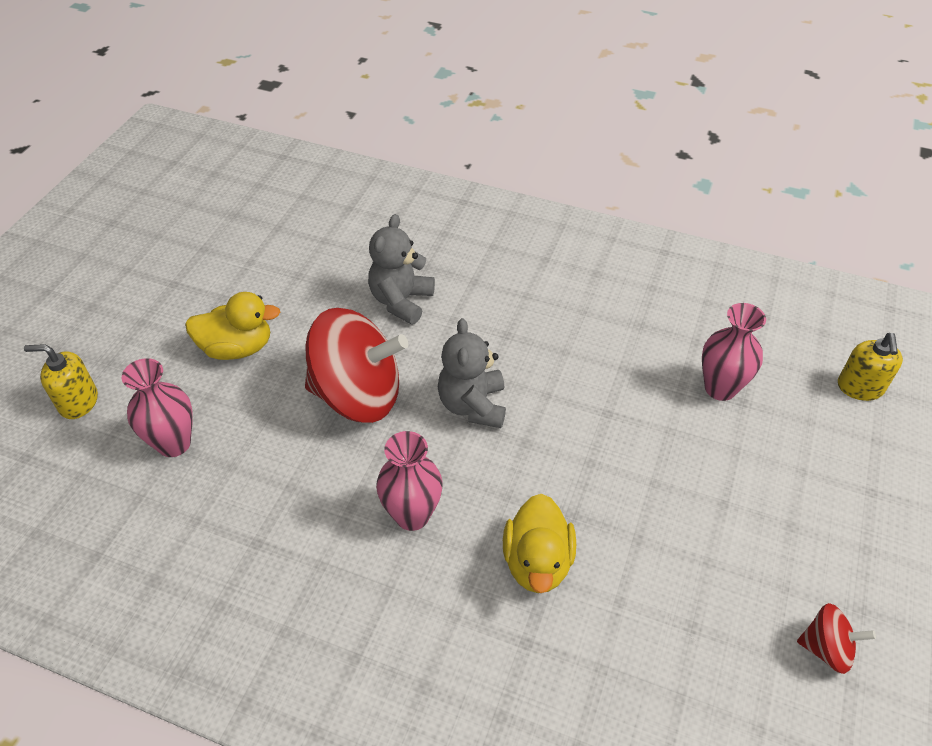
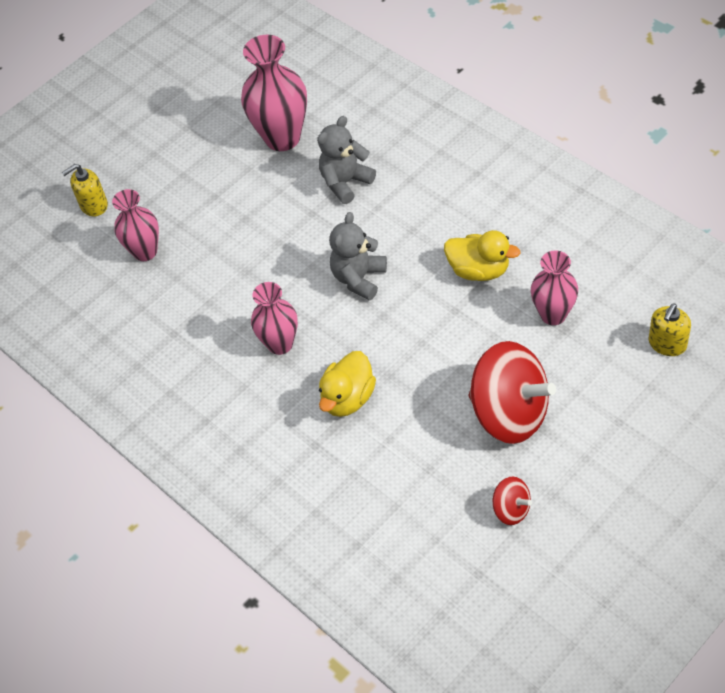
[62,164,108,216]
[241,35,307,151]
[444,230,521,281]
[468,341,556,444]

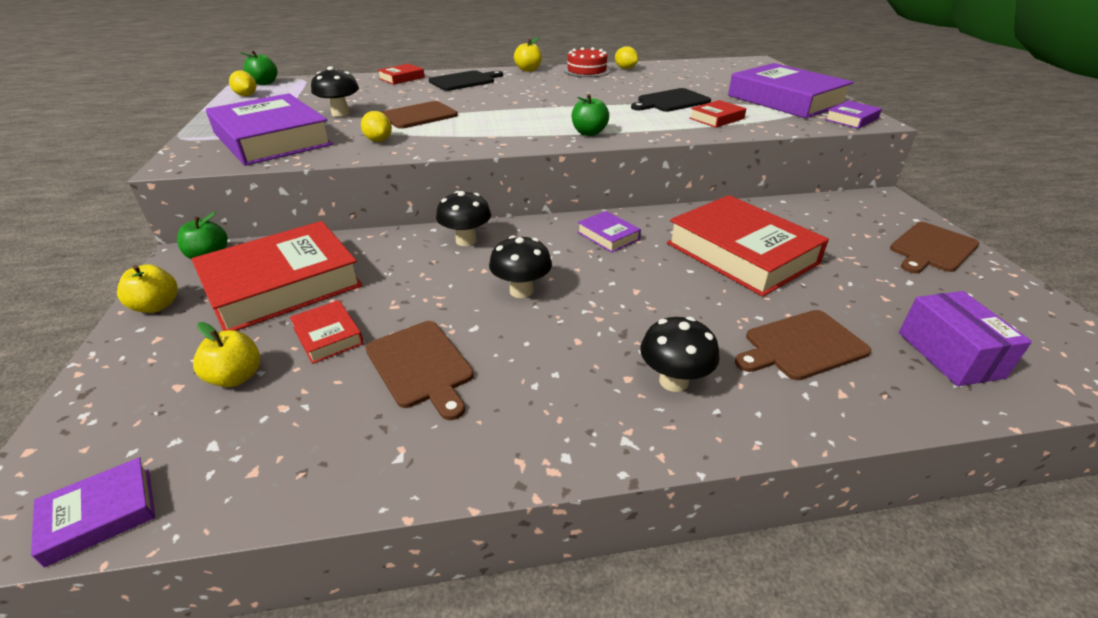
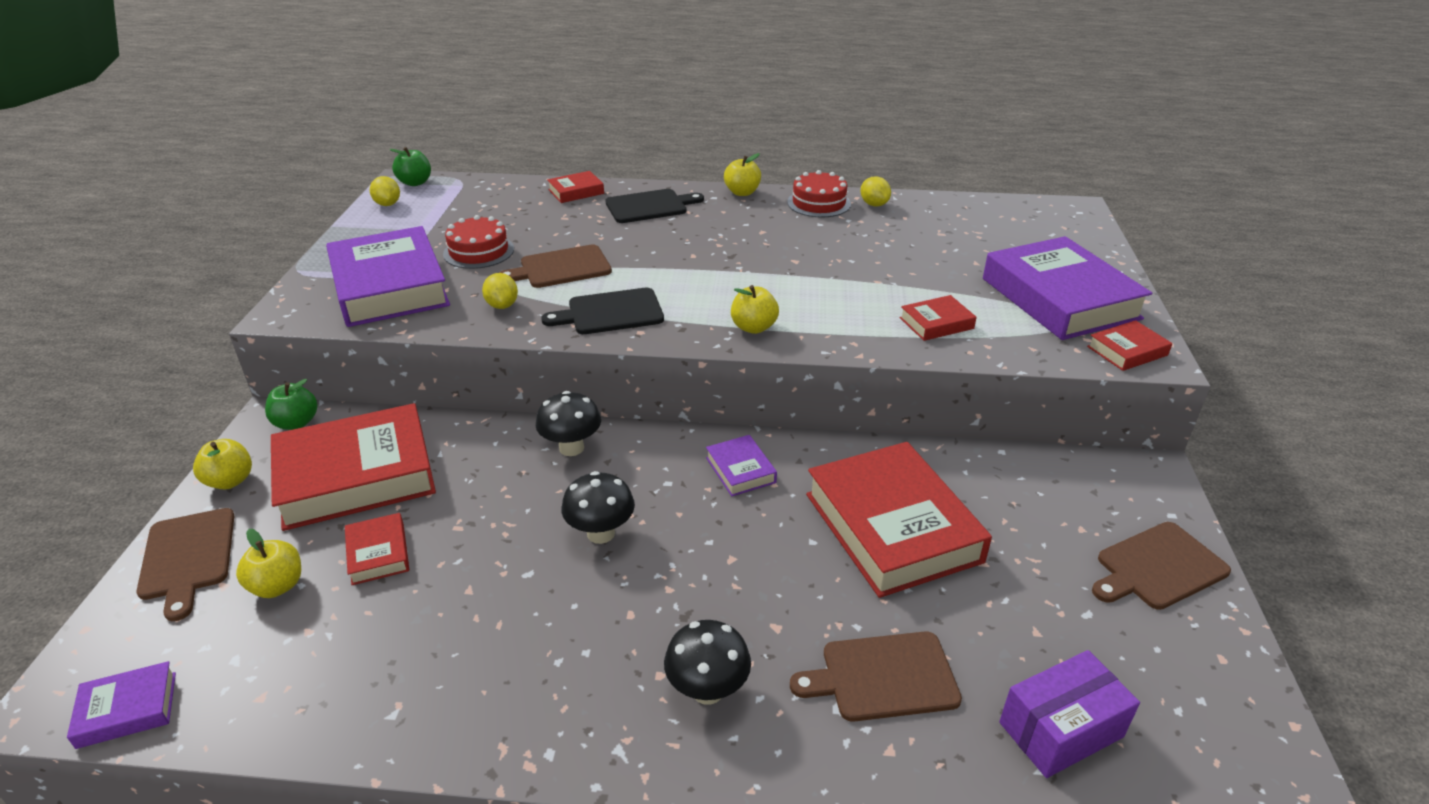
[136,508,234,621]
[443,215,514,269]
[541,288,664,334]
[731,285,779,334]
[999,650,1140,778]
[1087,320,1172,371]

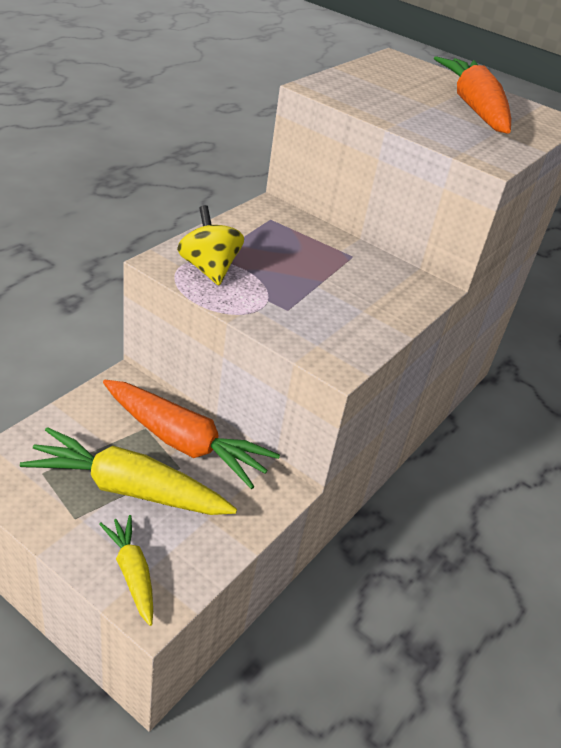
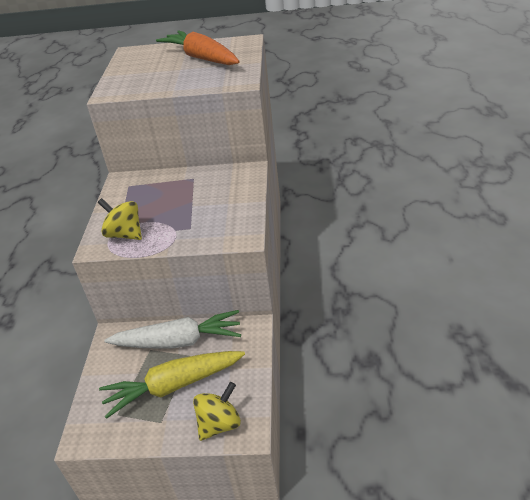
[104,310,241,349]
[193,382,241,441]

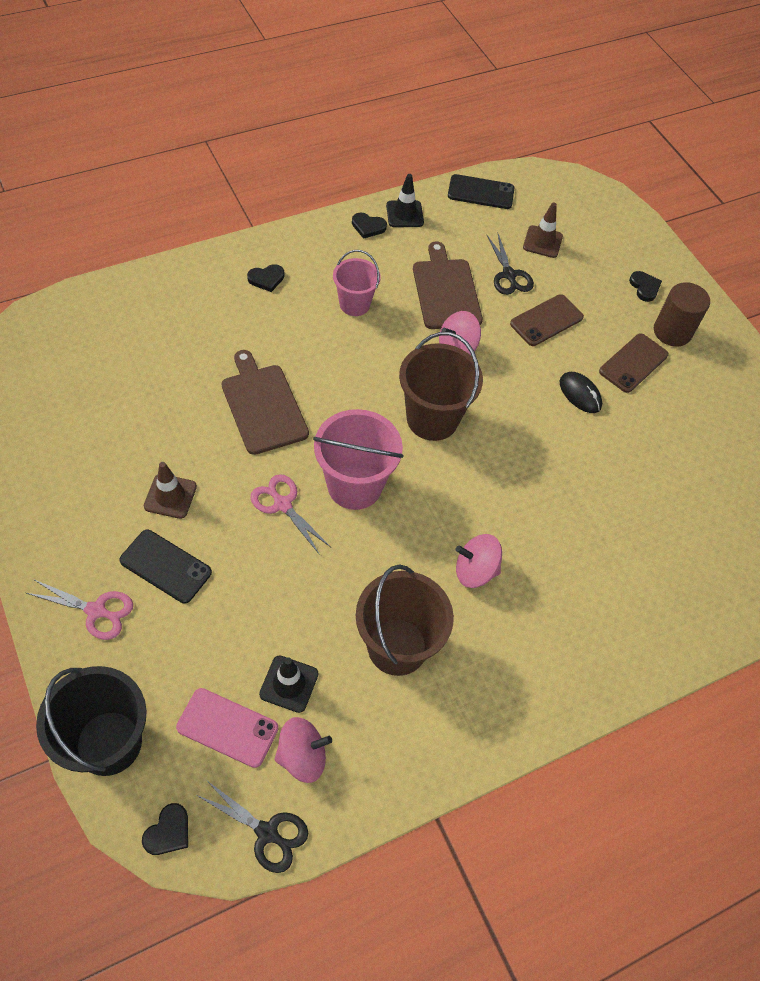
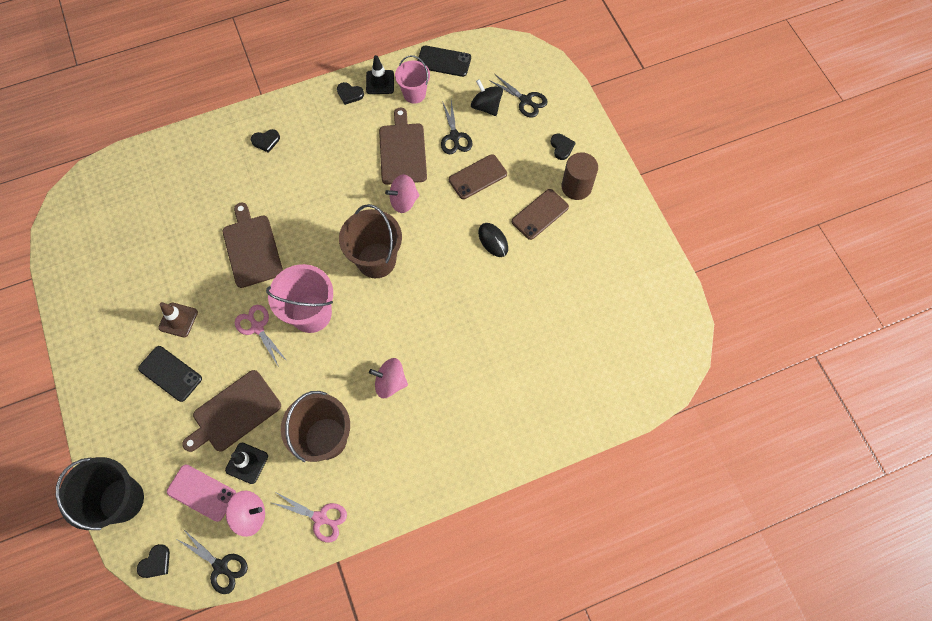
[182,370,281,452]
[272,493,347,542]
[395,55,430,104]
[471,79,503,116]
[489,74,548,118]

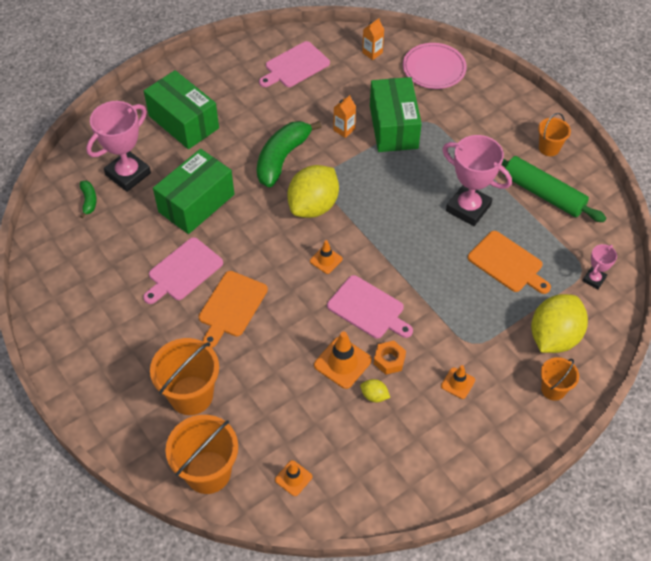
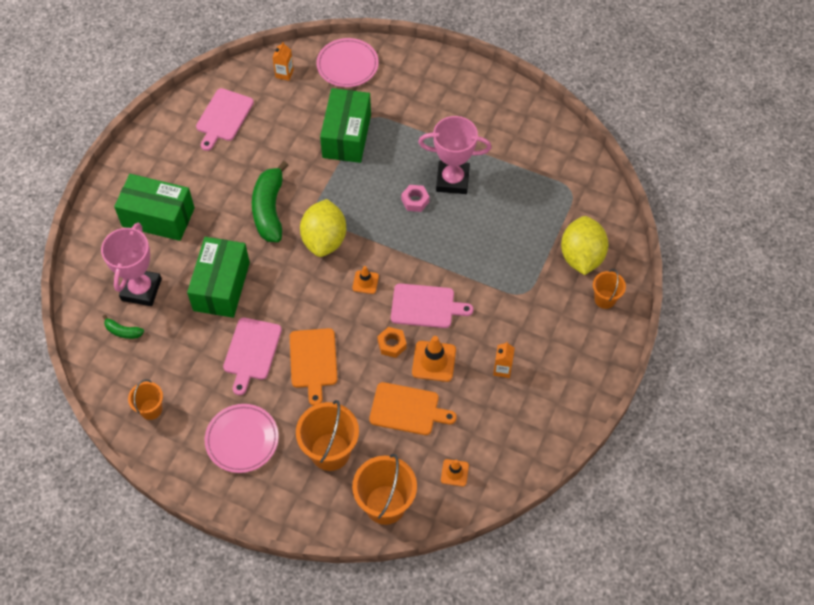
[103,315,144,339]
[128,379,163,420]
[205,404,279,473]
[320,88,371,163]
[369,382,457,435]
[377,327,407,358]
[401,185,430,212]
[493,341,515,378]
[360,379,390,402] (first image)
[441,365,475,399] (first image)
[502,156,606,222] (first image)
[583,244,617,289] (first image)

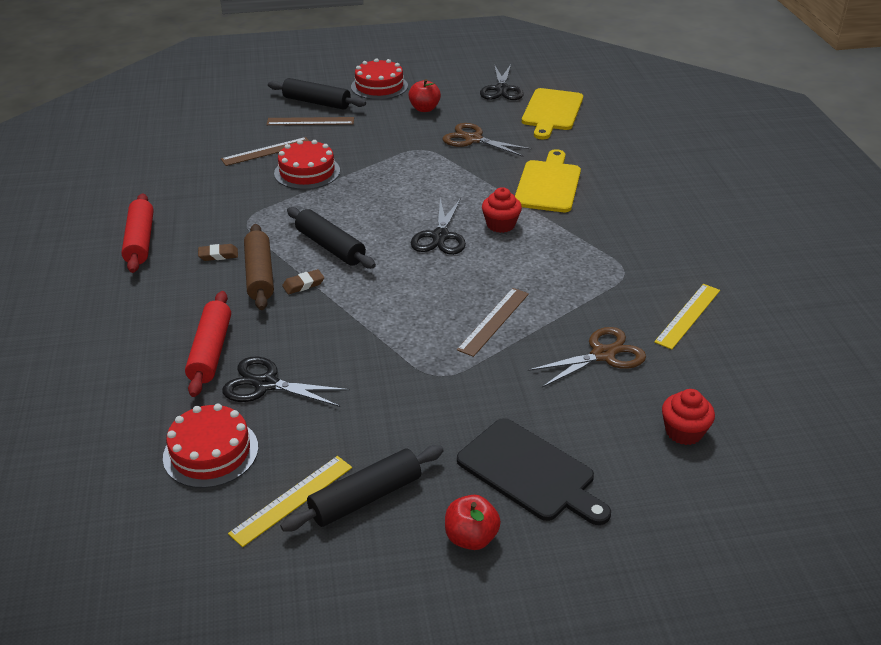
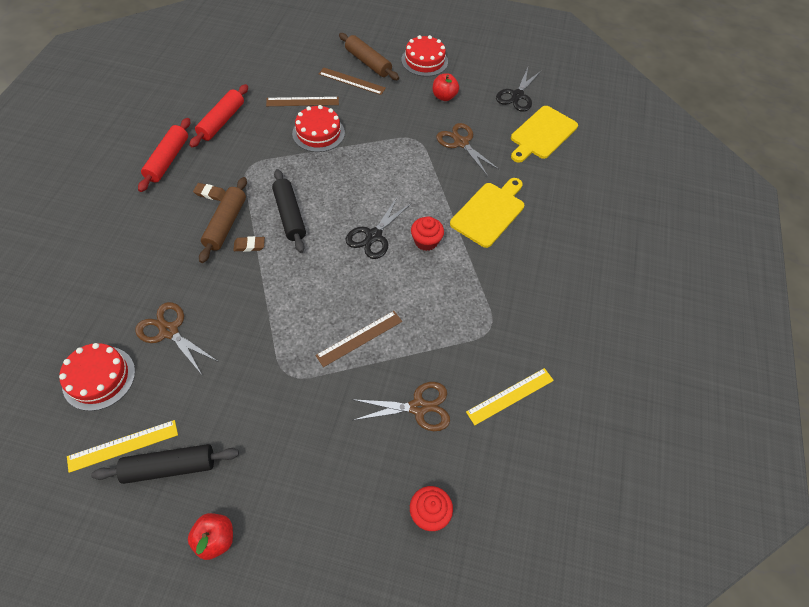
[135,302,219,375]
[189,84,248,147]
[339,33,399,80]
[457,418,611,525] (first image)

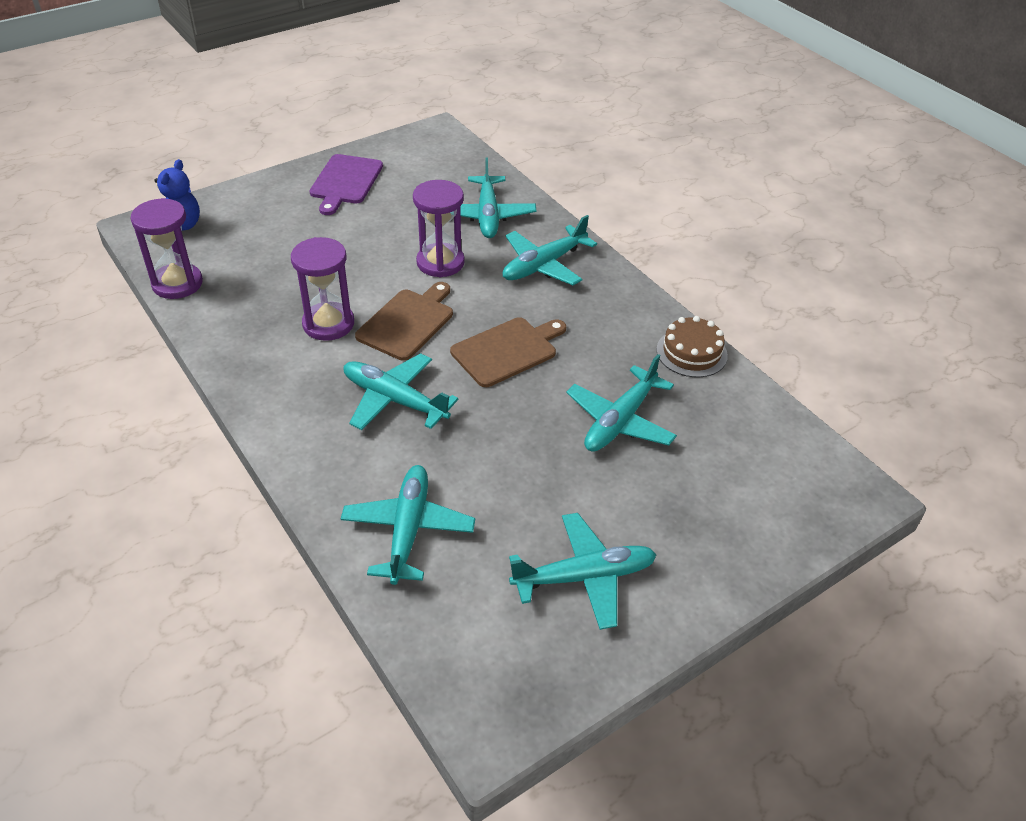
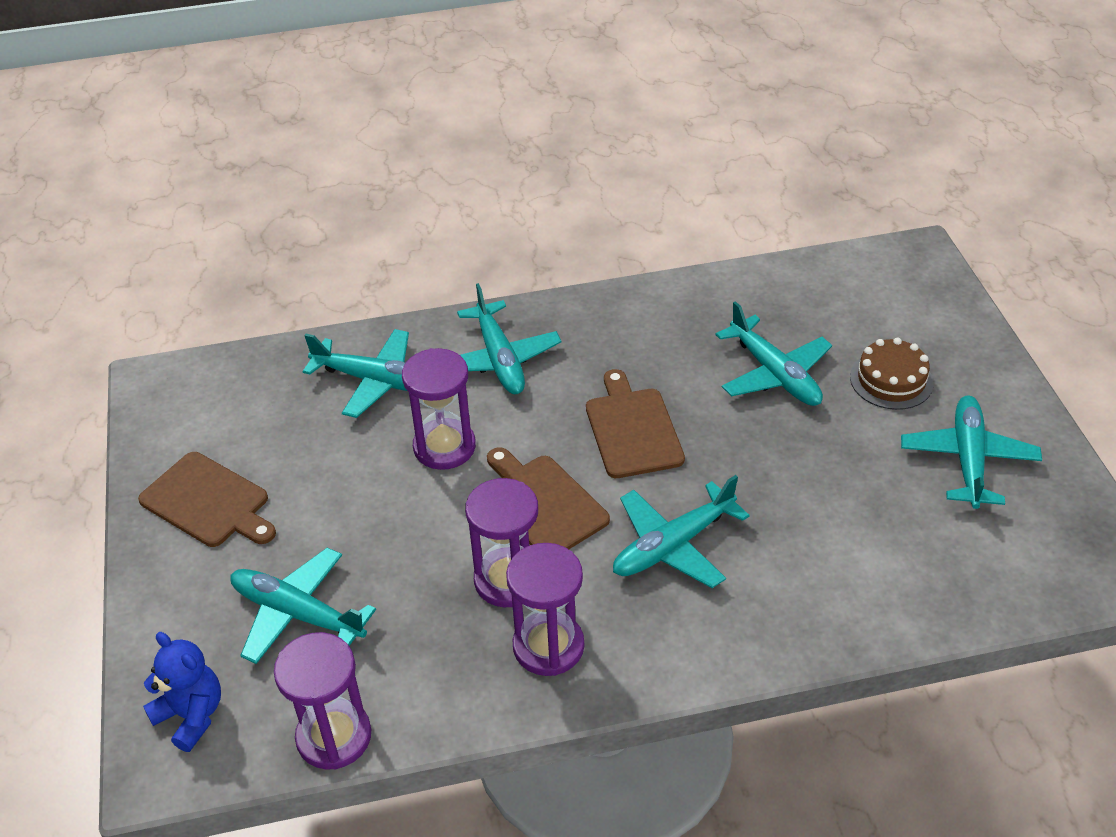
[138,452,276,547]
[230,548,376,664]
[506,543,584,676]
[850,338,933,410]

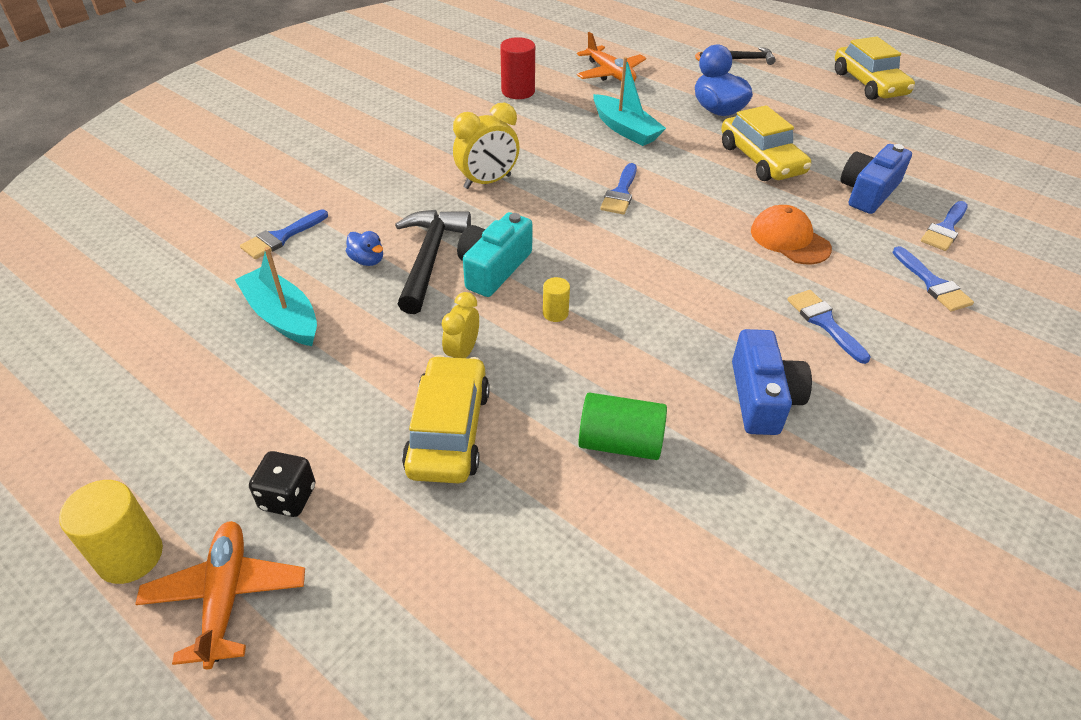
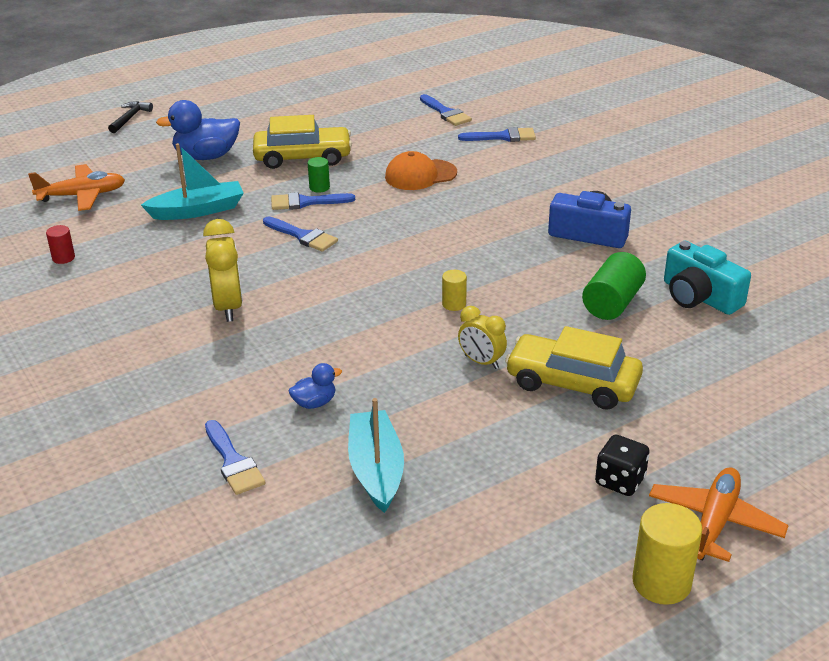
[46,225,75,264]
[271,192,355,210]
[308,157,330,192]
[348,398,404,513]
[649,467,789,562]
[664,241,751,315]
[395,210,471,314] (first image)
[835,37,915,100] (first image)
[840,144,912,214] (first image)

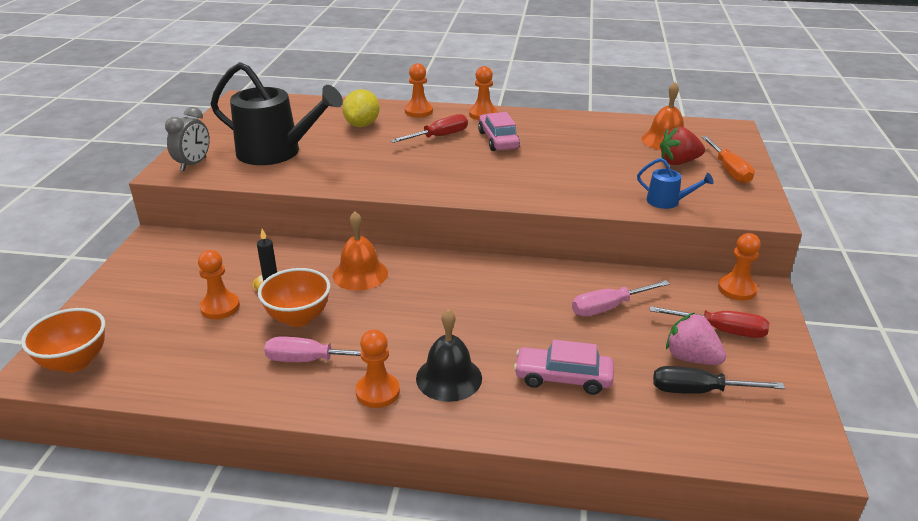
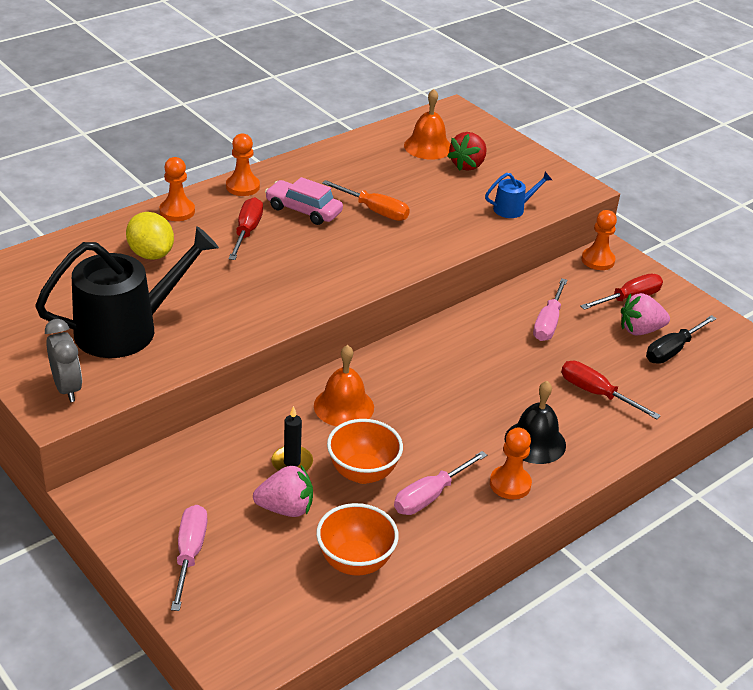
[171,505,208,611]
[253,465,313,517]
[316,503,399,576]
[322,180,410,221]
[561,361,661,419]

